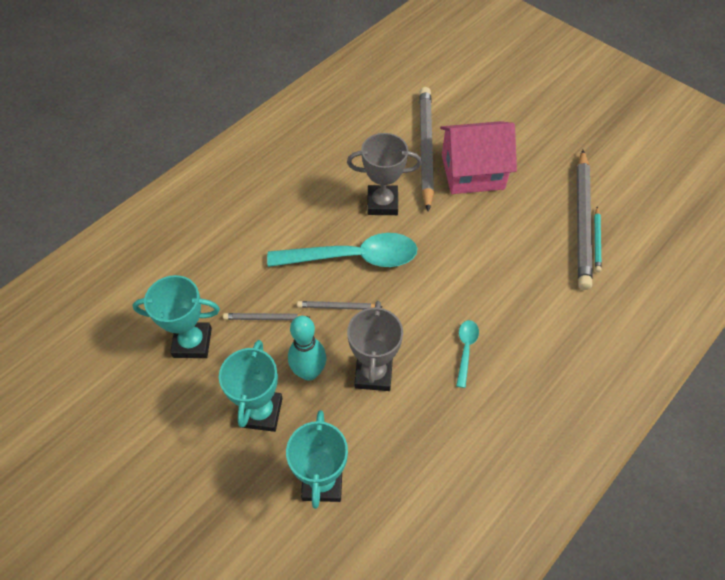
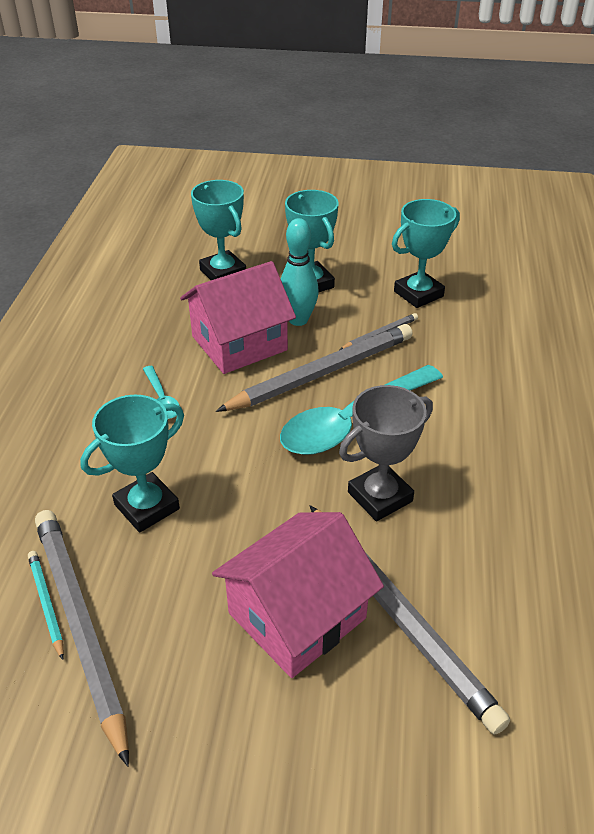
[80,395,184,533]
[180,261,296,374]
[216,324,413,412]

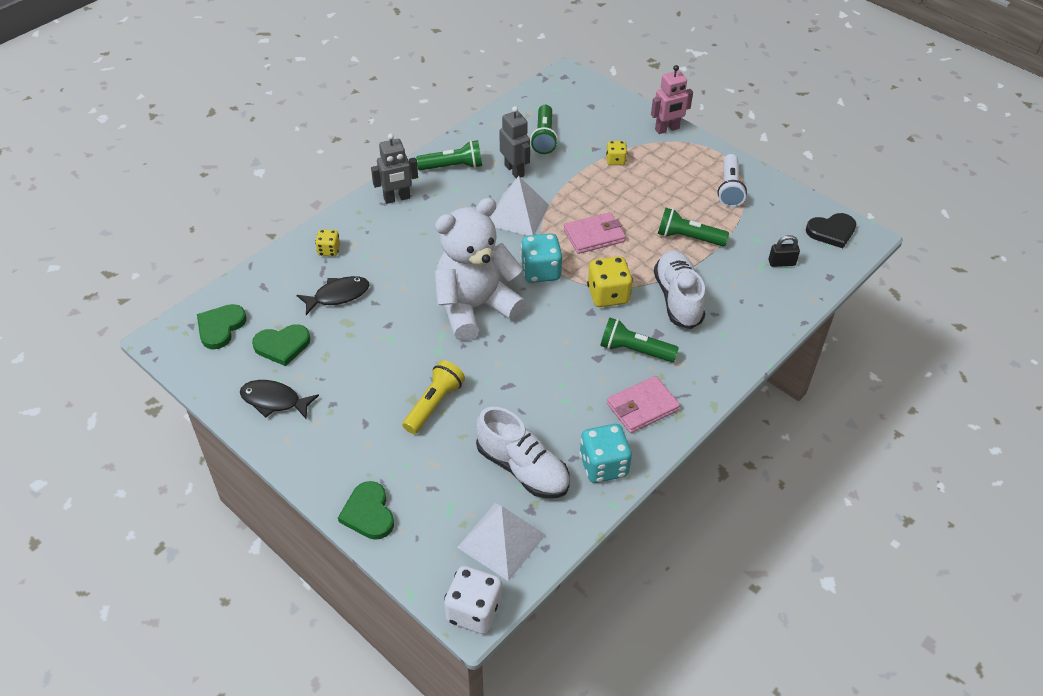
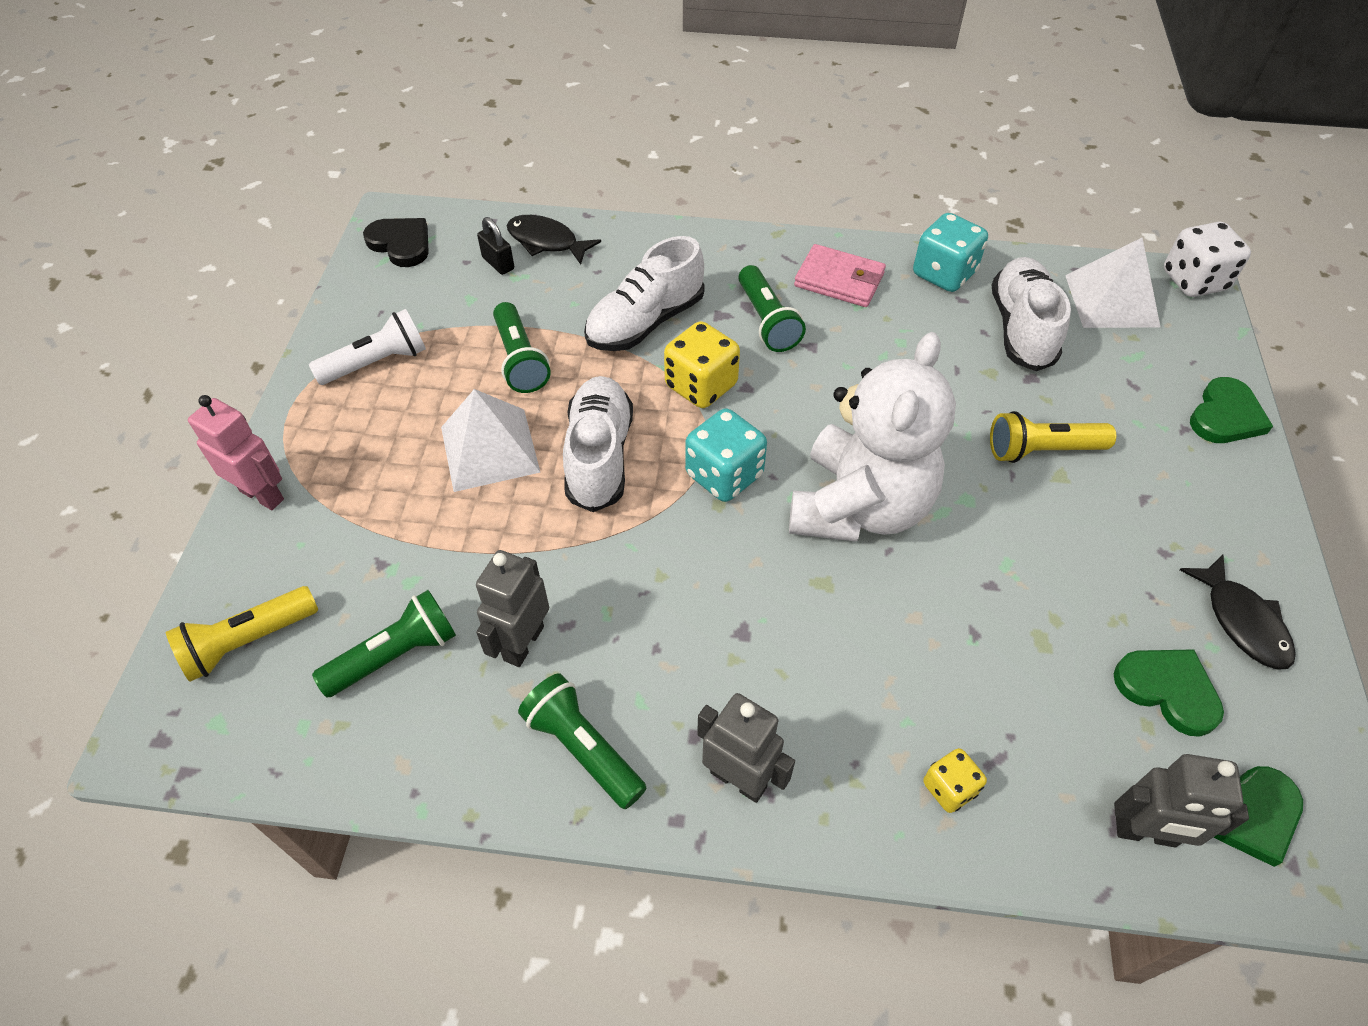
[166,586,318,682]
[441,389,540,492]
[507,215,601,265]
[563,376,633,512]
[789,332,956,542]
[1114,754,1249,847]
[606,141,627,165] (first image)

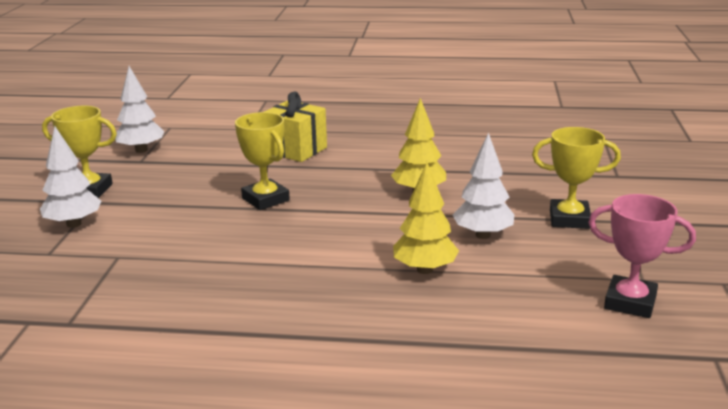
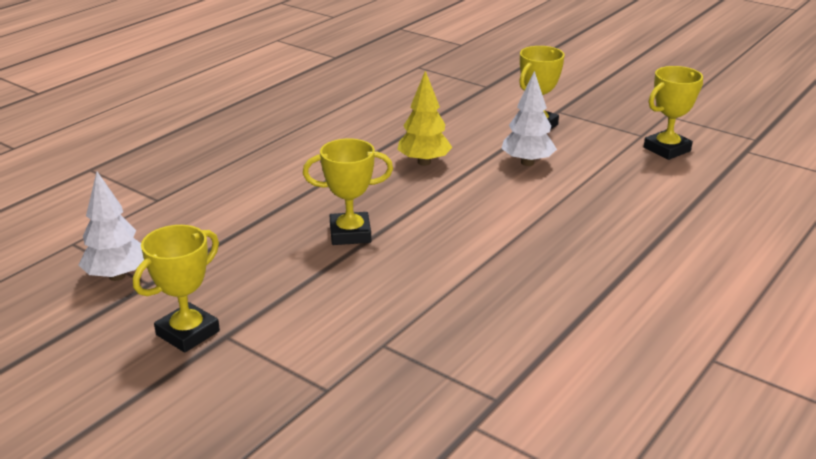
[644,66,703,160]
[40,126,101,228] (first image)
[264,92,327,162] (first image)
[393,162,459,274] (first image)

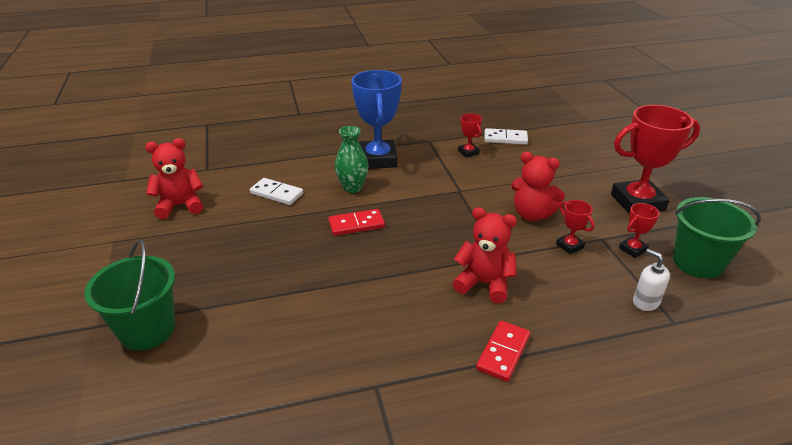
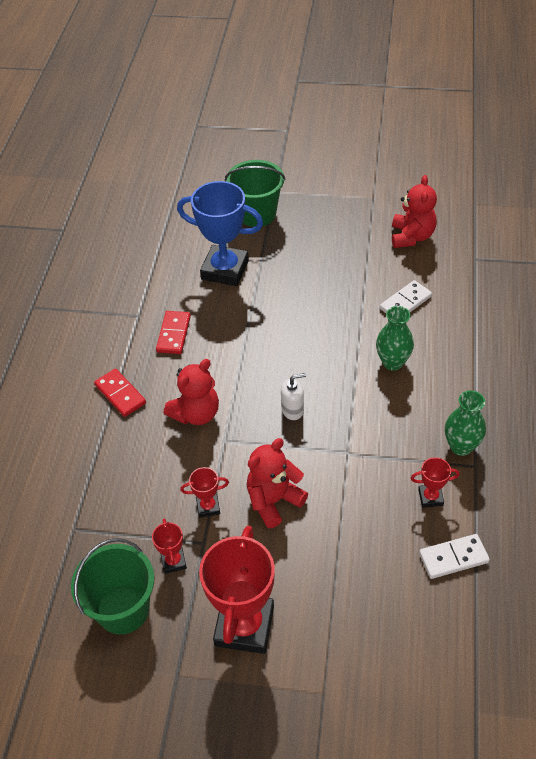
[156,311,191,354]
[177,181,263,286]
[281,373,306,420]
[419,534,490,579]
[445,390,486,456]

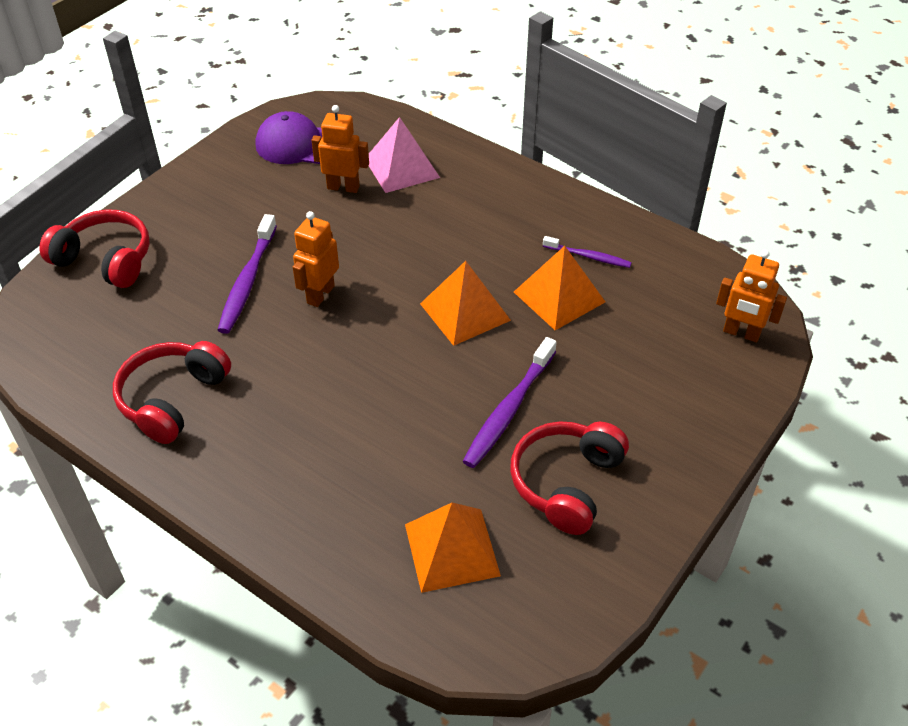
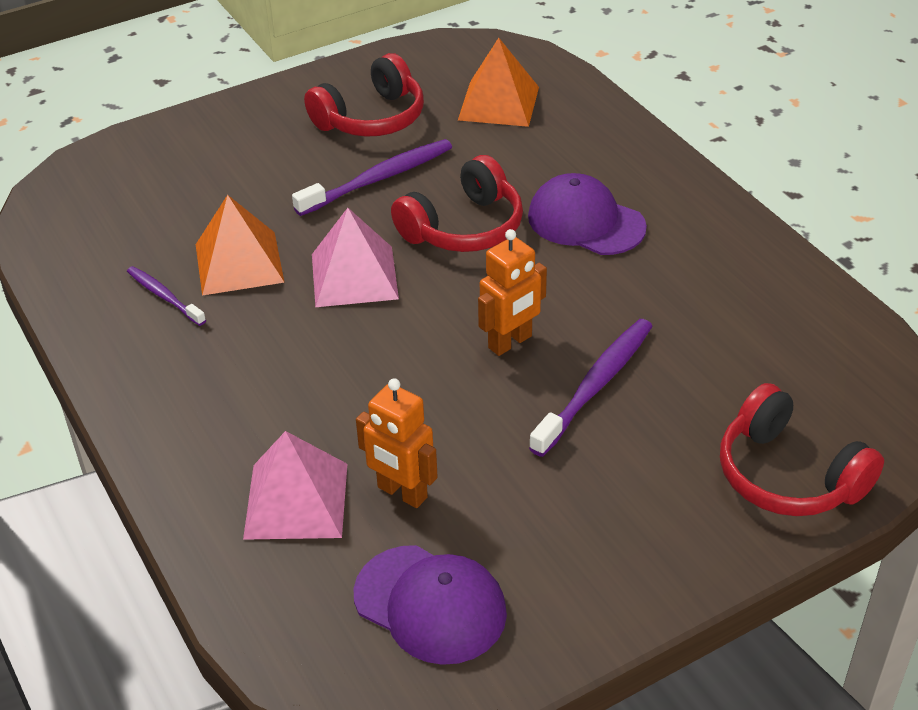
[312,208,399,307]
[391,155,523,252]
[528,173,647,255]
[716,250,787,342] (first image)

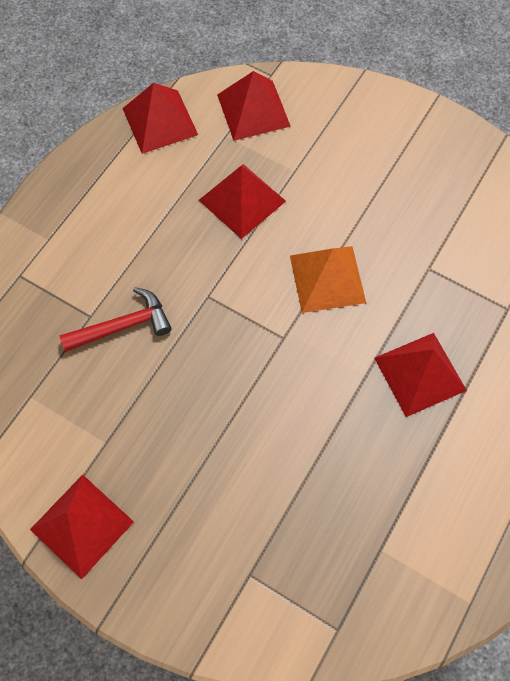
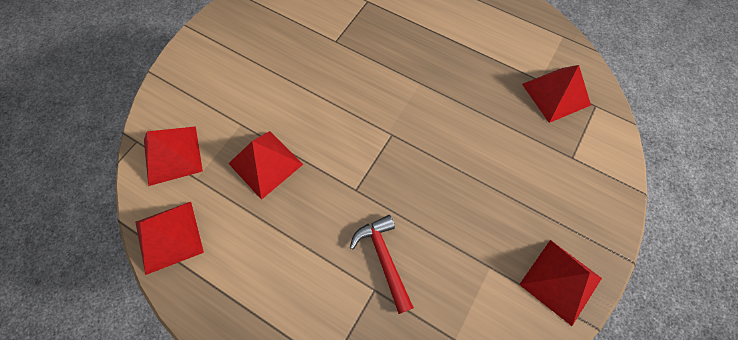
[522,65,591,123]
[290,246,366,313] (first image)

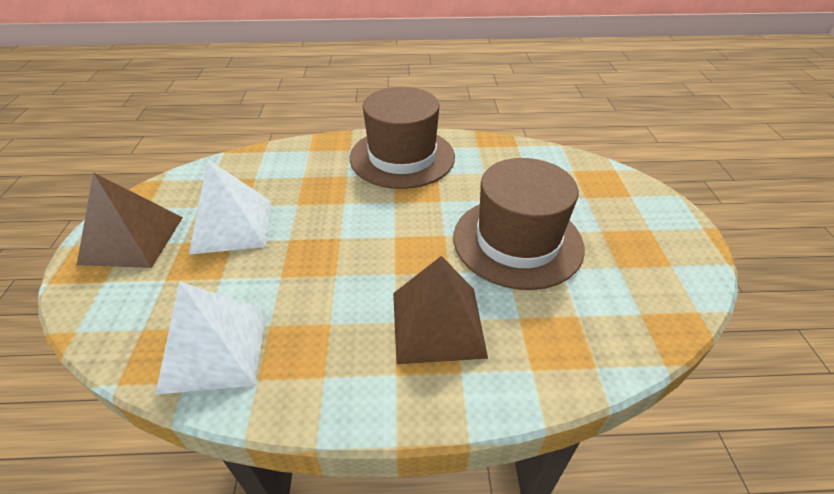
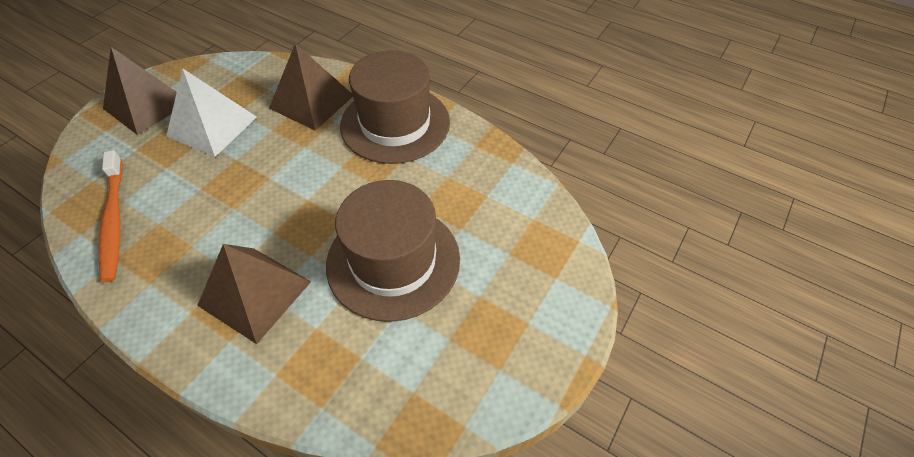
[99,150,123,283]
[269,44,353,131]

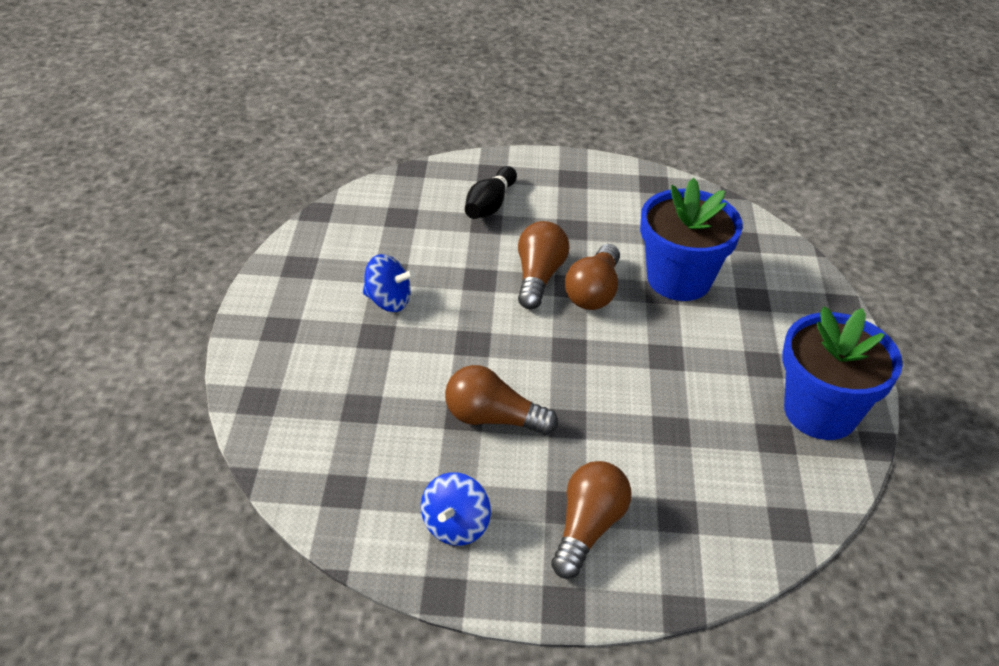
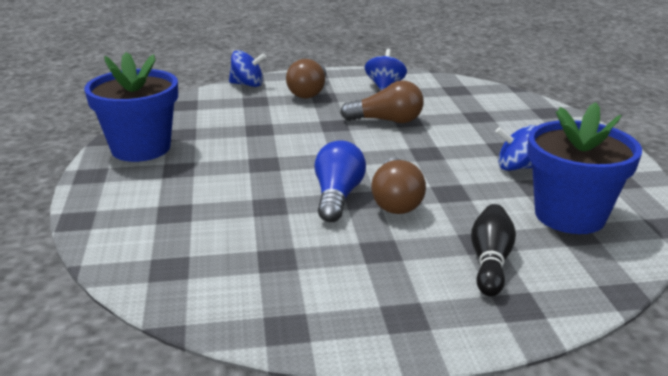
[229,50,266,87]
[315,140,366,222]
[527,102,642,234]

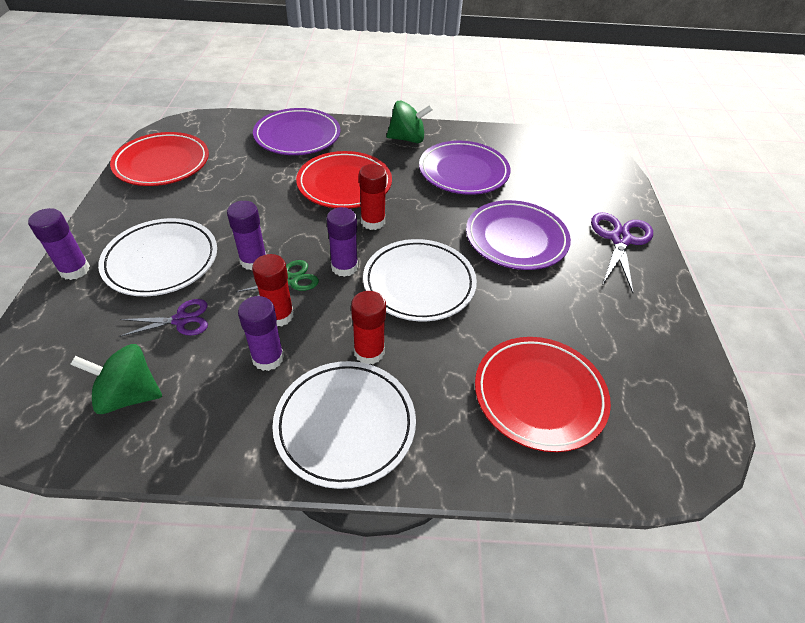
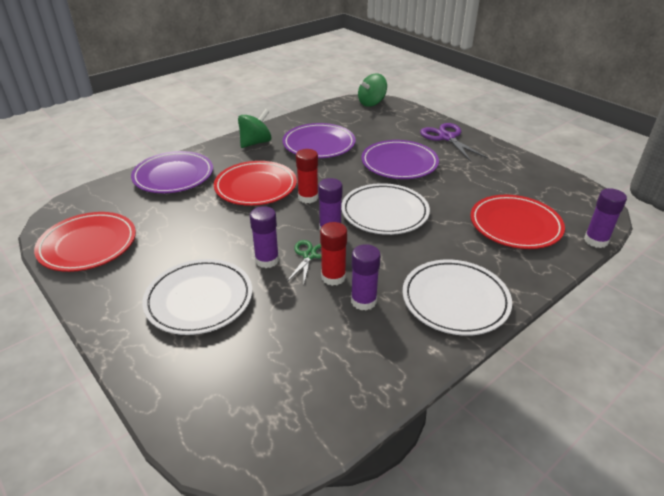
[358,74,387,107]
[584,188,627,248]
[118,299,208,337] (first image)
[351,291,386,364] (first image)

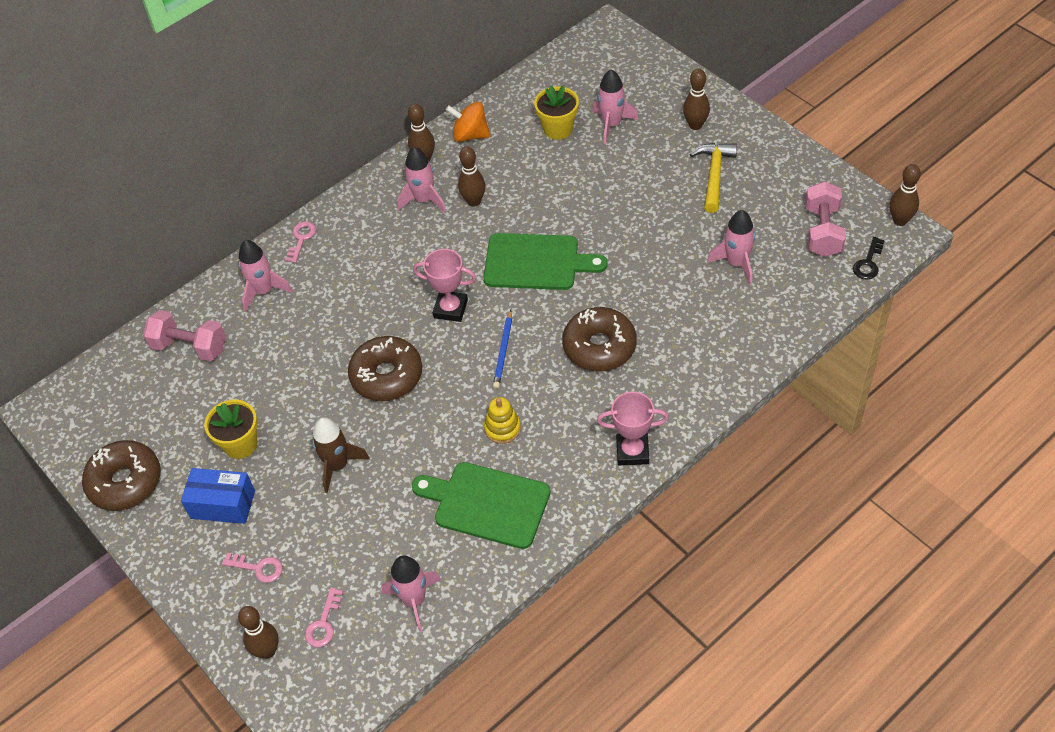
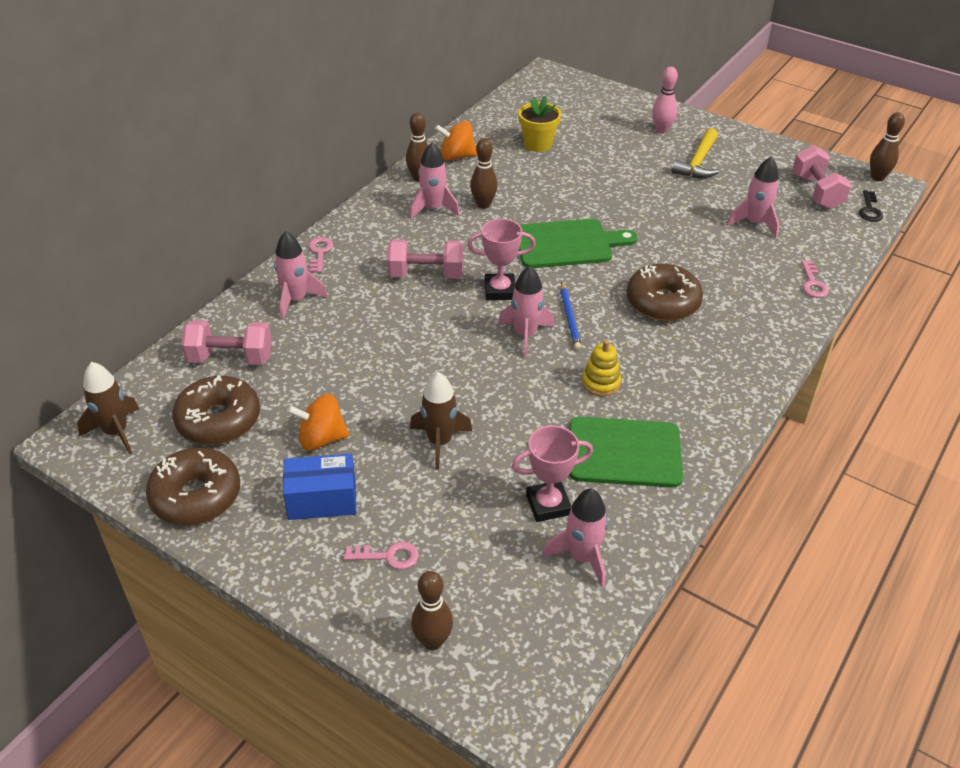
[77,362,139,455]
[172,375,260,445]
[287,394,349,451]
[387,239,463,279]
[498,266,554,358]
[512,426,593,522]
[652,67,678,134]
[671,128,719,178]
[801,260,829,298]

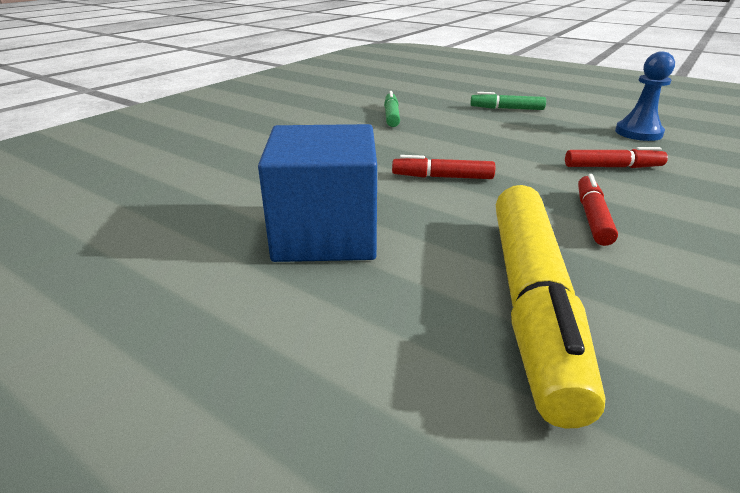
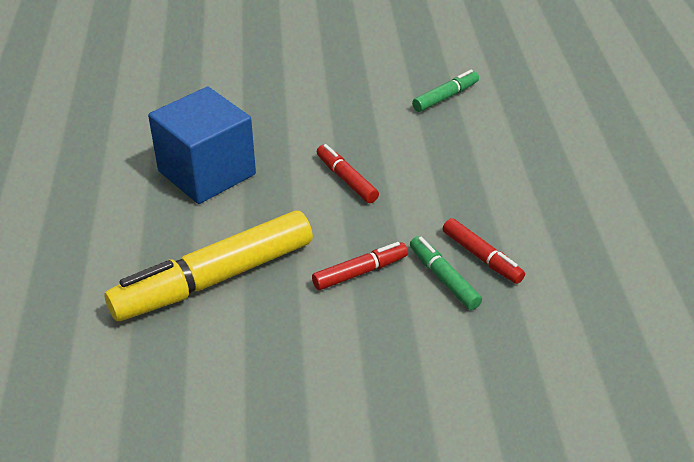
[410,236,482,310]
[615,52,675,141] (first image)

